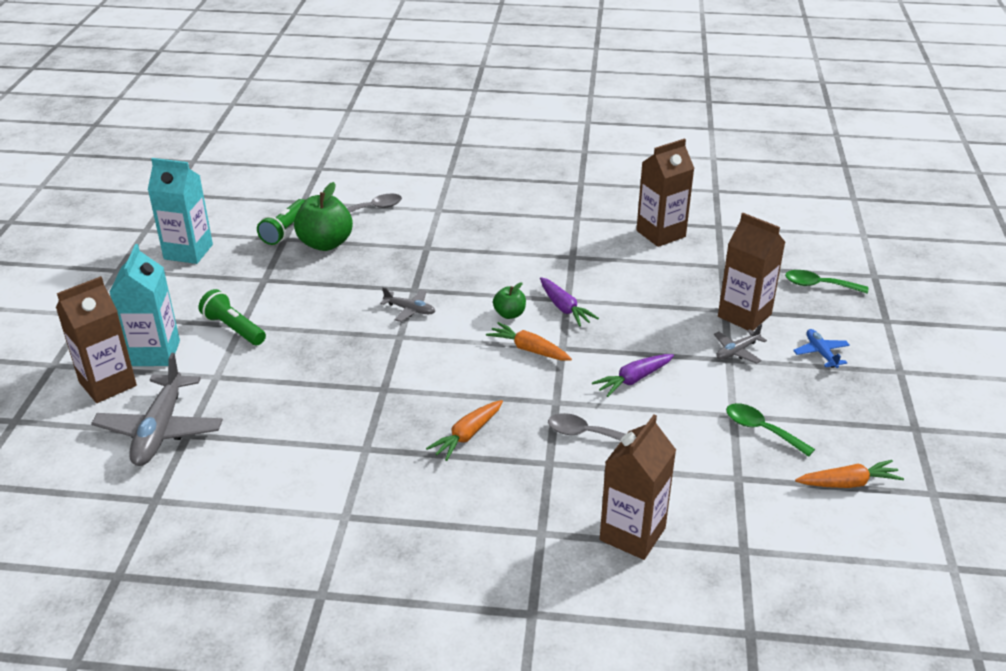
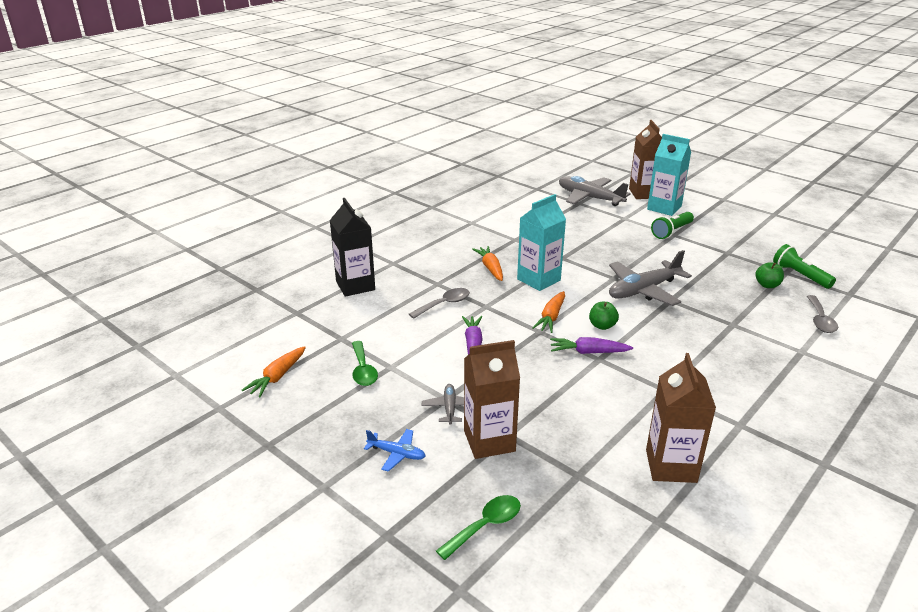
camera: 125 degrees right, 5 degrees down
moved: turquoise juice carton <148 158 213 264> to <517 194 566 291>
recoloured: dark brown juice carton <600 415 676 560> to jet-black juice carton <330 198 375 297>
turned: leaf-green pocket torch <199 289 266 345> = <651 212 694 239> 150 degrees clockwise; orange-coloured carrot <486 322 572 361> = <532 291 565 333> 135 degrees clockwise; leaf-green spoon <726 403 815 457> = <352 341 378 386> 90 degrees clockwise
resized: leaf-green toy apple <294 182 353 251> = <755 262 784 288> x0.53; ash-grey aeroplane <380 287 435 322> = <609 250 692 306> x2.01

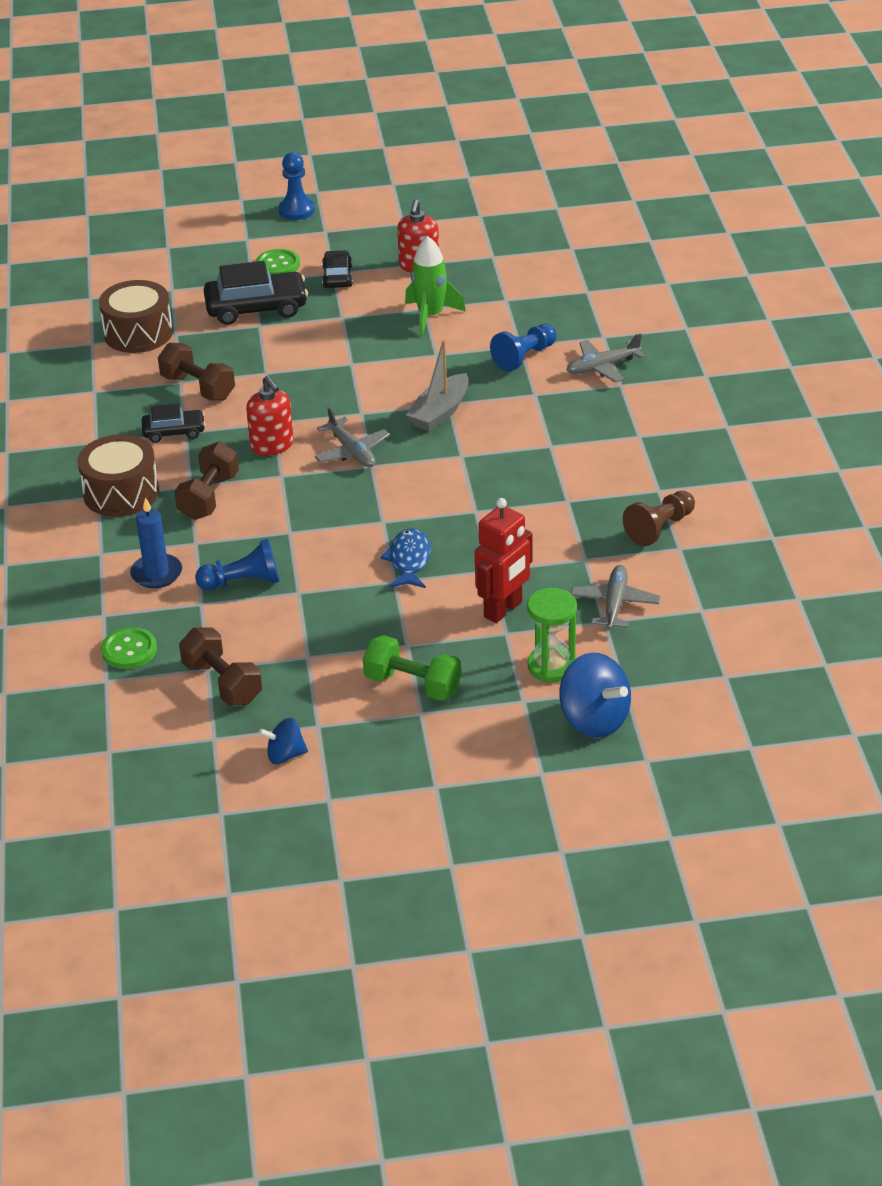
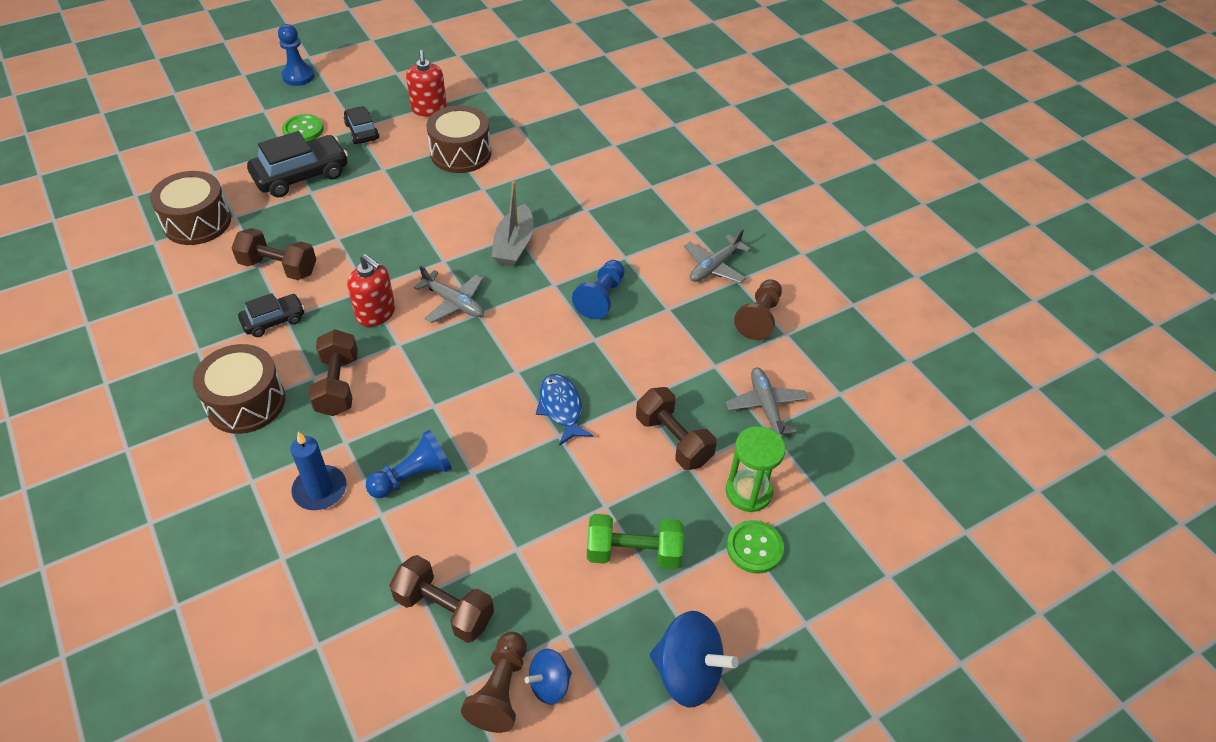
camera: 25 degrees left, 10 degrees up
added: dark brown game pawn <461 632 527 733>
moved: cobalt game pawn <490 324 557 372> to <572 260 625 319>; ash-grey aeroplane <566 333 645 383> to <684 229 751 283>; leaf-green shirt button <101 627 157 669> to <727 520 784 574>; cobalt whirligig <560 653 631 738> to <650 611 738 707>
replaced: leaf-green spaceship <405 236 466 336> to dark brown toy drum <427 105 491 173>; red toy robot <475 498 533 623> to dark brown free weight <636 387 717 470>

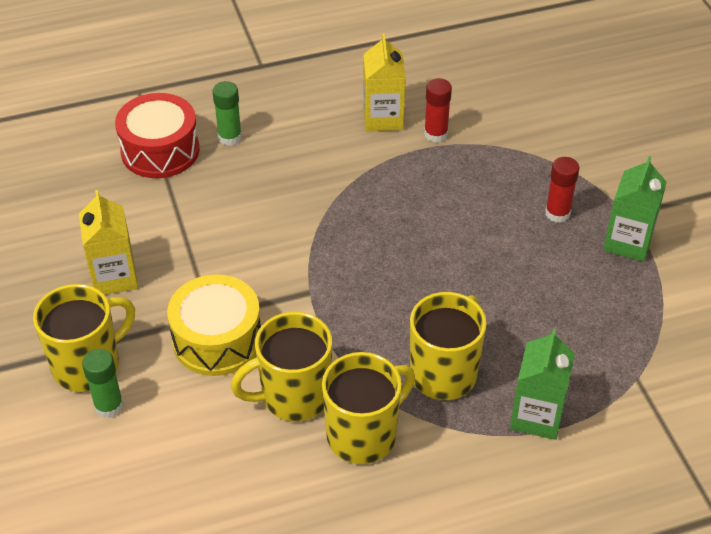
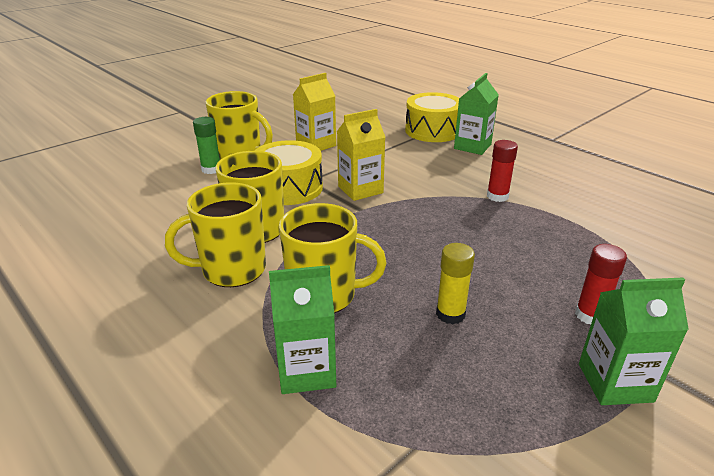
camera: 65 degrees right, 15 degrees down
added: bright yellow stick of glue <436 243 475 324>
moved: bright yellow juice carton <363 34 406 131> to <337 109 385 201>; red stick of glue <424 78 452 143> to <487 140 518 202>
replaced: leaf-green stick of glue <213 81 242 146> to leaf-green juice carton <454 73 499 155>
recoloured: red toy drum <115 93 200 178> to bright yellow toy drum <405 92 459 142>
turned: bright yellow mug <322 352 415 464> = <165 182 266 287> 135 degrees clockwise

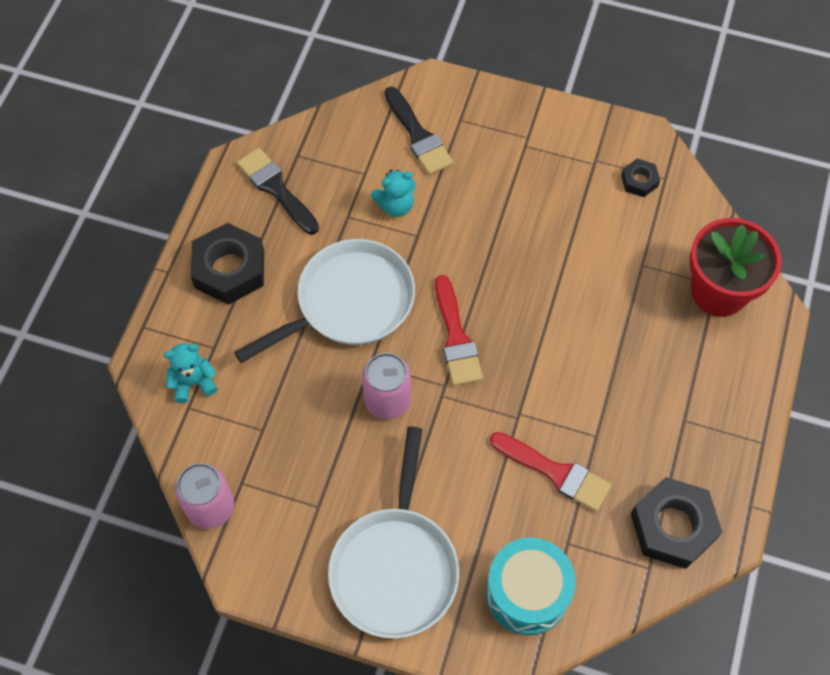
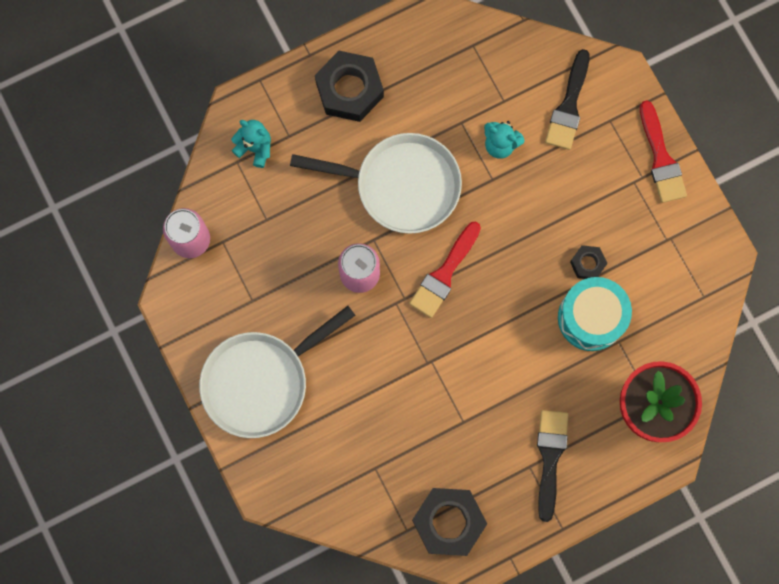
camera: 45 degrees right, 15 degrees up
moved: jet-black brush <237 148 319 234> to <537 410 568 522>; jet-black hex nut <621 158 660 197> to <570 245 608 279>; red brush <490 432 612 512> to <640 100 687 203>; turquoise toy drum <486 537 575 635> to <558 277 632 351>

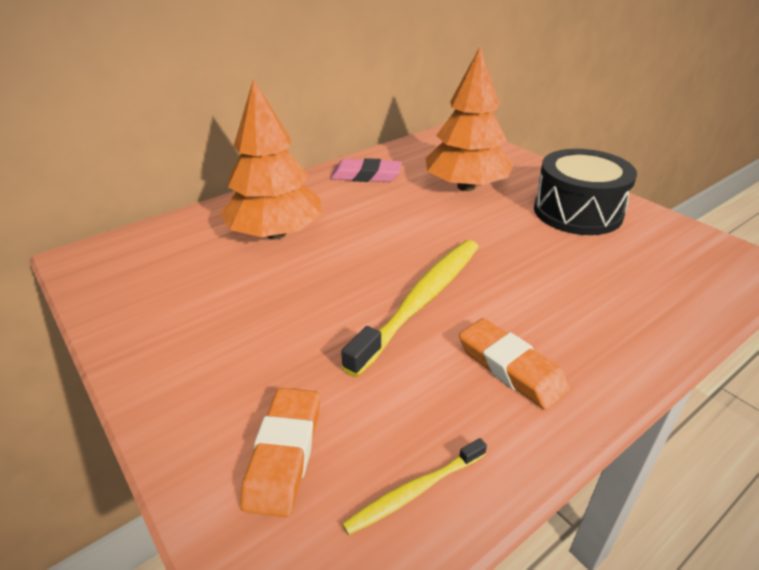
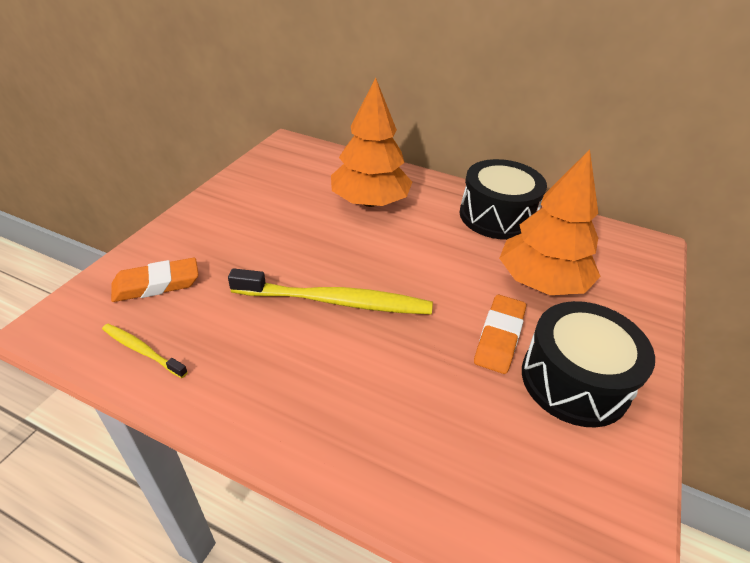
camera: 60 degrees right, 5 degrees up
moved: orange-coloured pencil eraser <459 318 570 410> to <474 295 526 374>
replaced: rose-pink pencil eraser <331 158 402 182> to jet-black toy drum <460 159 547 240>

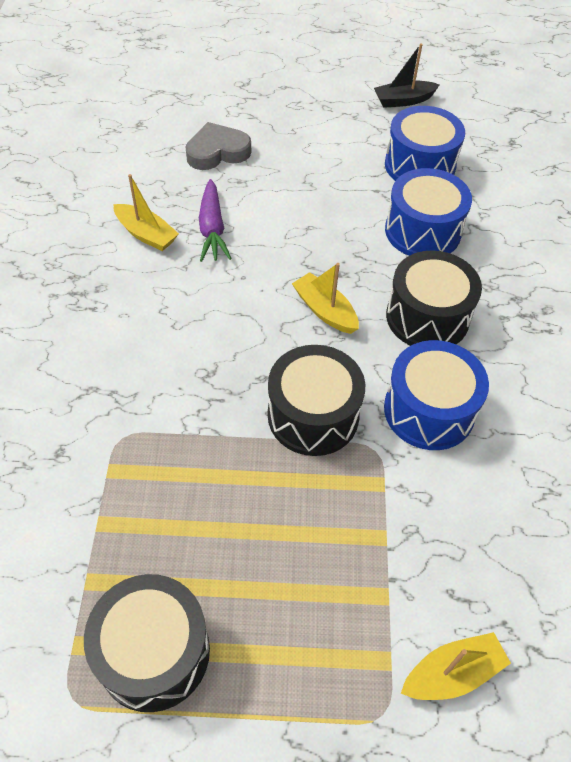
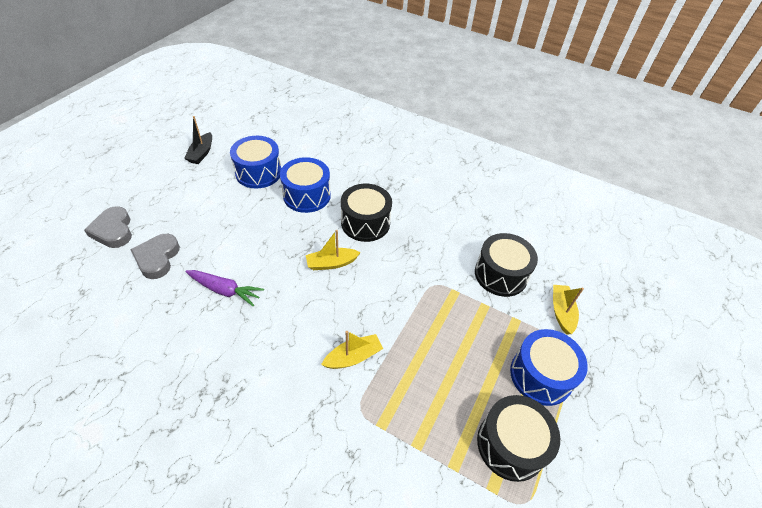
camera: 65 degrees left, 5 degrees down
added: ash-grey heart <84 206 132 248>
moved: bright yellow toy boat <113 174 179 251> to <321 331 383 369>; cobalt toy drum <384 340 489 450> to <510 329 588 406>; jet-black toy drum <268 345 365 456> to <475 233 538 297>

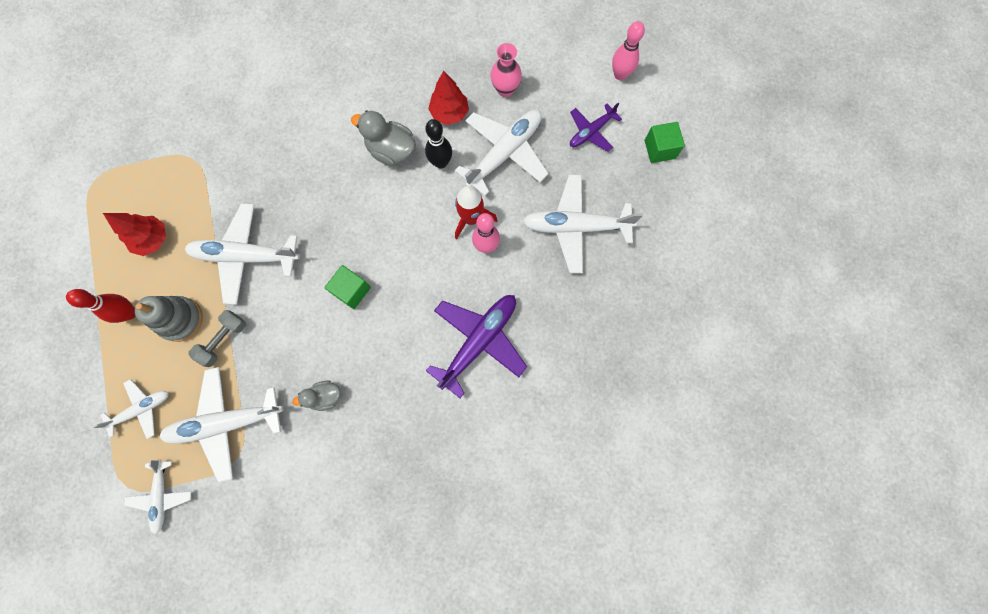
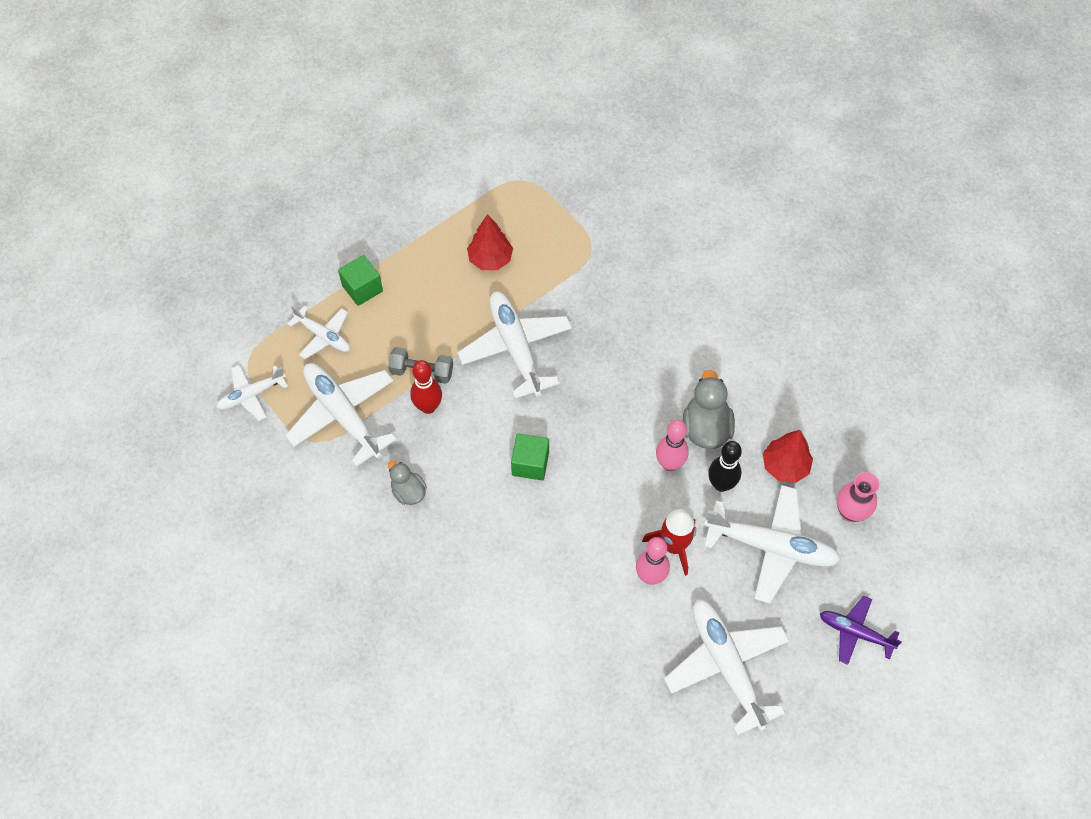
camera: 65 degrees right, 15 degrees down
removed: violet aeroplane <426 295 527 398>; ash-grey stacking toy <135 296 203 342>
moved: rose-pink bowling pin <612 21 645 80> to <656 420 689 471>; leaf-green solid cube <645 122 685 163> to <338 255 383 306>; red bowling pin <66 289 135 323> to <410 360 442 414>

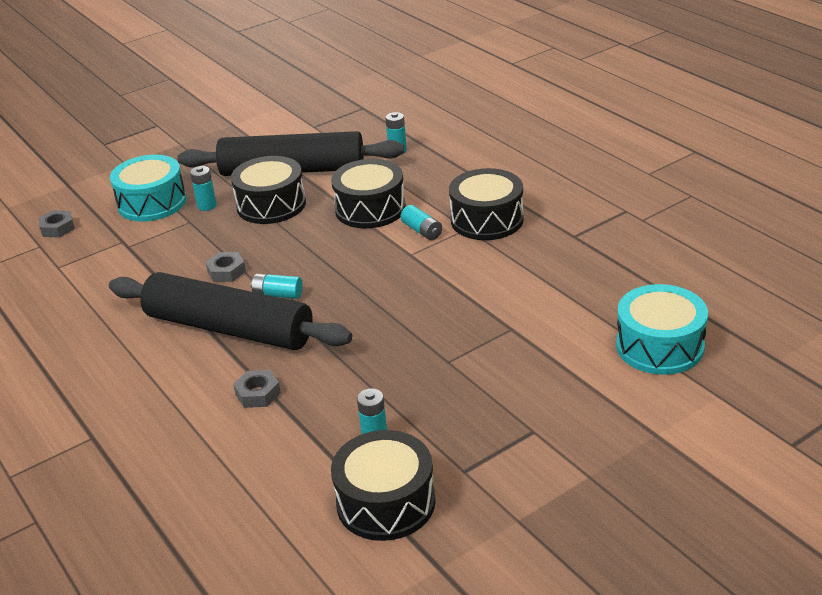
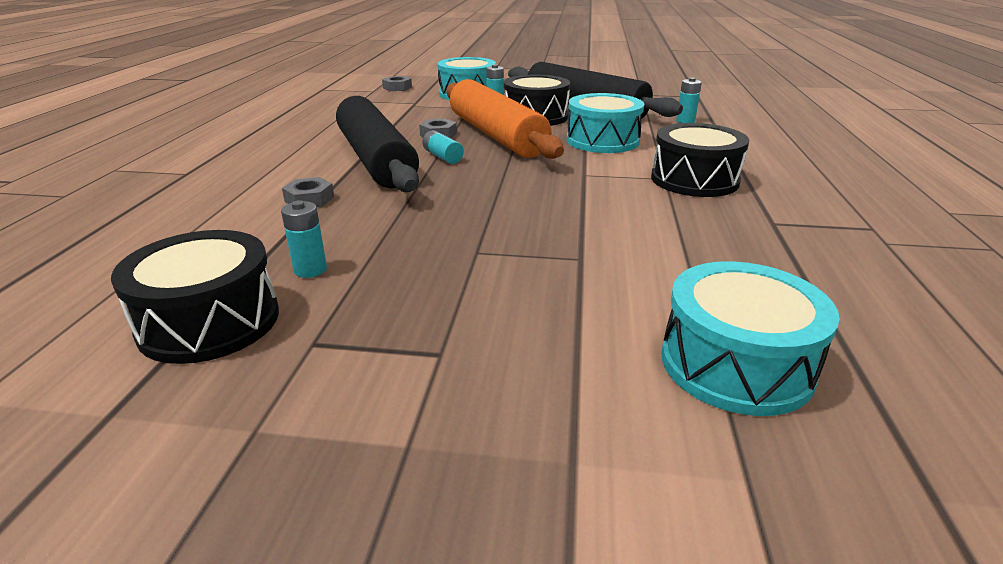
camera: 40 degrees right, 5 degrees down
removed: turquoise battery <400 205 442 240>
added: orange-coloured pastry roller <446 79 564 159>
recoloured: jet-black toy drum <331 159 406 228> to turquoise toy drum <567 93 644 153>

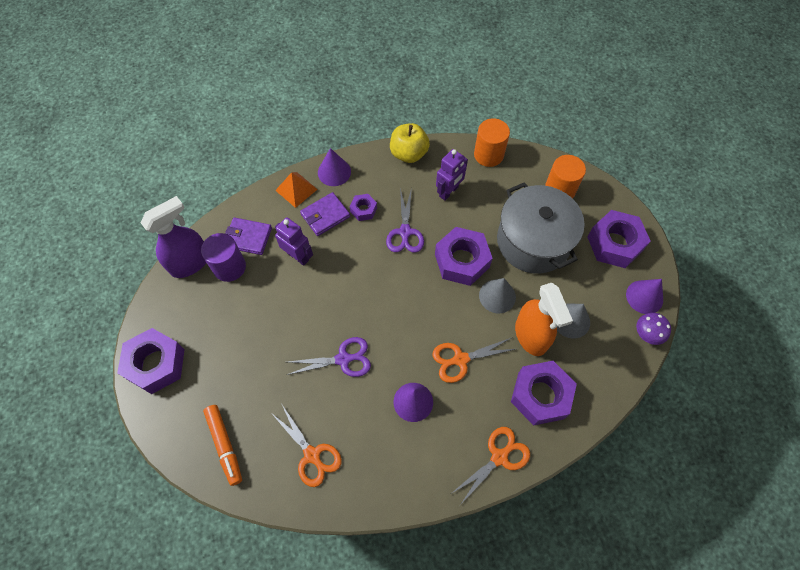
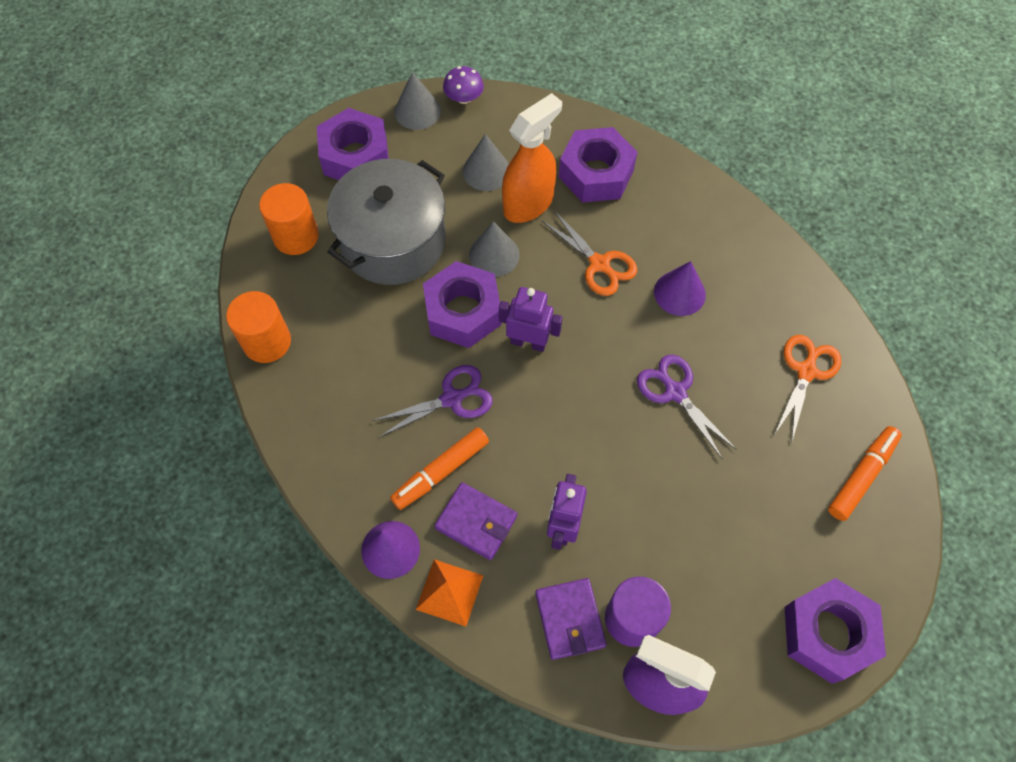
camera: 115 degrees left, 0 degrees up
removed: bright yellow toy apple <390 123 430 163>; orange-coloured pair of scissors <452 427 530 505>
moved: violet toy robot <436 149 468 201> to <499 287 563 352>
replaced: violet hex nut <350 194 377 221> to orange-coloured marker <390 427 489 510>
recoloured: violet cone <626 279 663 314> to ash-grey cone <394 72 441 130>

